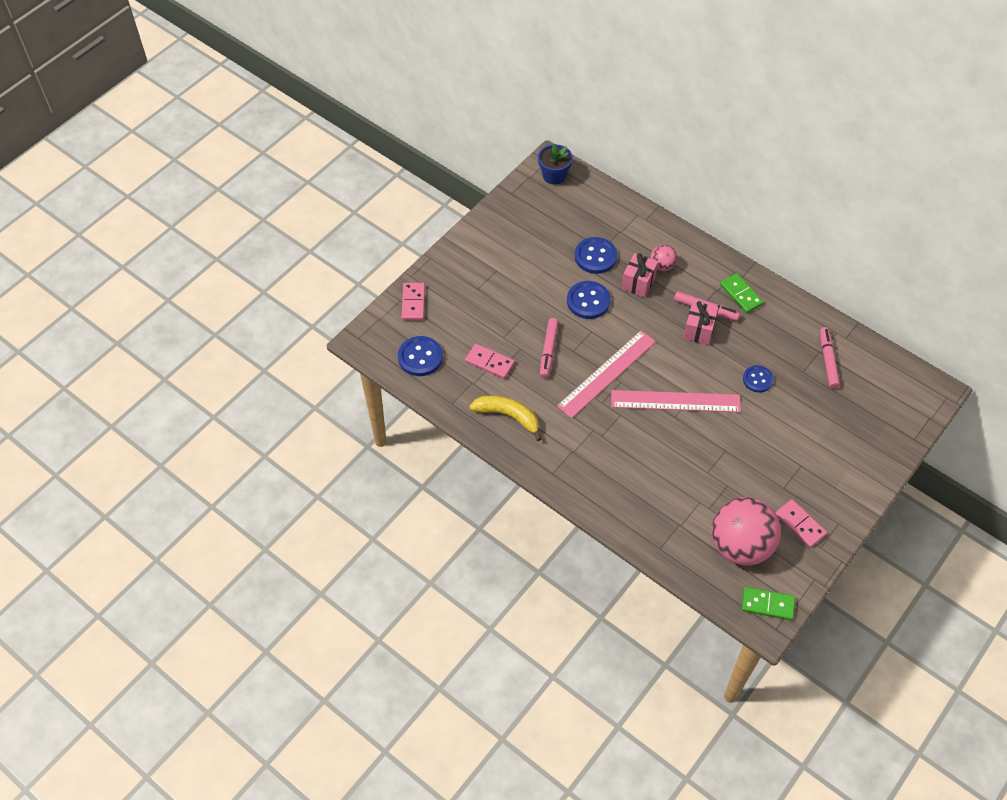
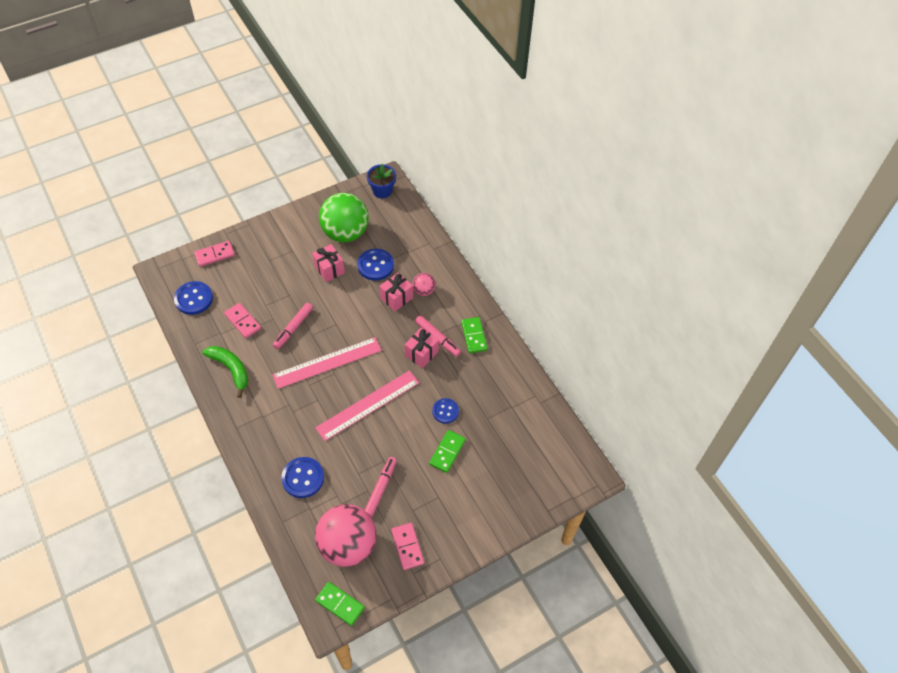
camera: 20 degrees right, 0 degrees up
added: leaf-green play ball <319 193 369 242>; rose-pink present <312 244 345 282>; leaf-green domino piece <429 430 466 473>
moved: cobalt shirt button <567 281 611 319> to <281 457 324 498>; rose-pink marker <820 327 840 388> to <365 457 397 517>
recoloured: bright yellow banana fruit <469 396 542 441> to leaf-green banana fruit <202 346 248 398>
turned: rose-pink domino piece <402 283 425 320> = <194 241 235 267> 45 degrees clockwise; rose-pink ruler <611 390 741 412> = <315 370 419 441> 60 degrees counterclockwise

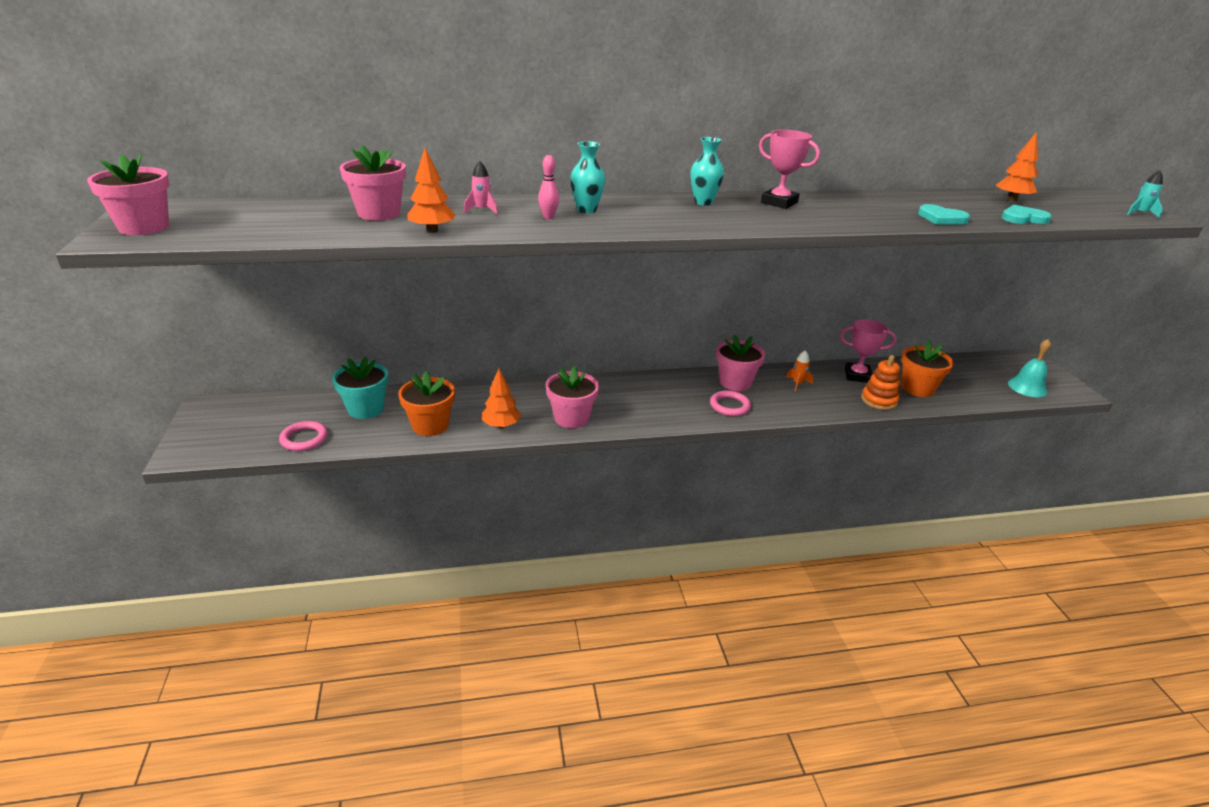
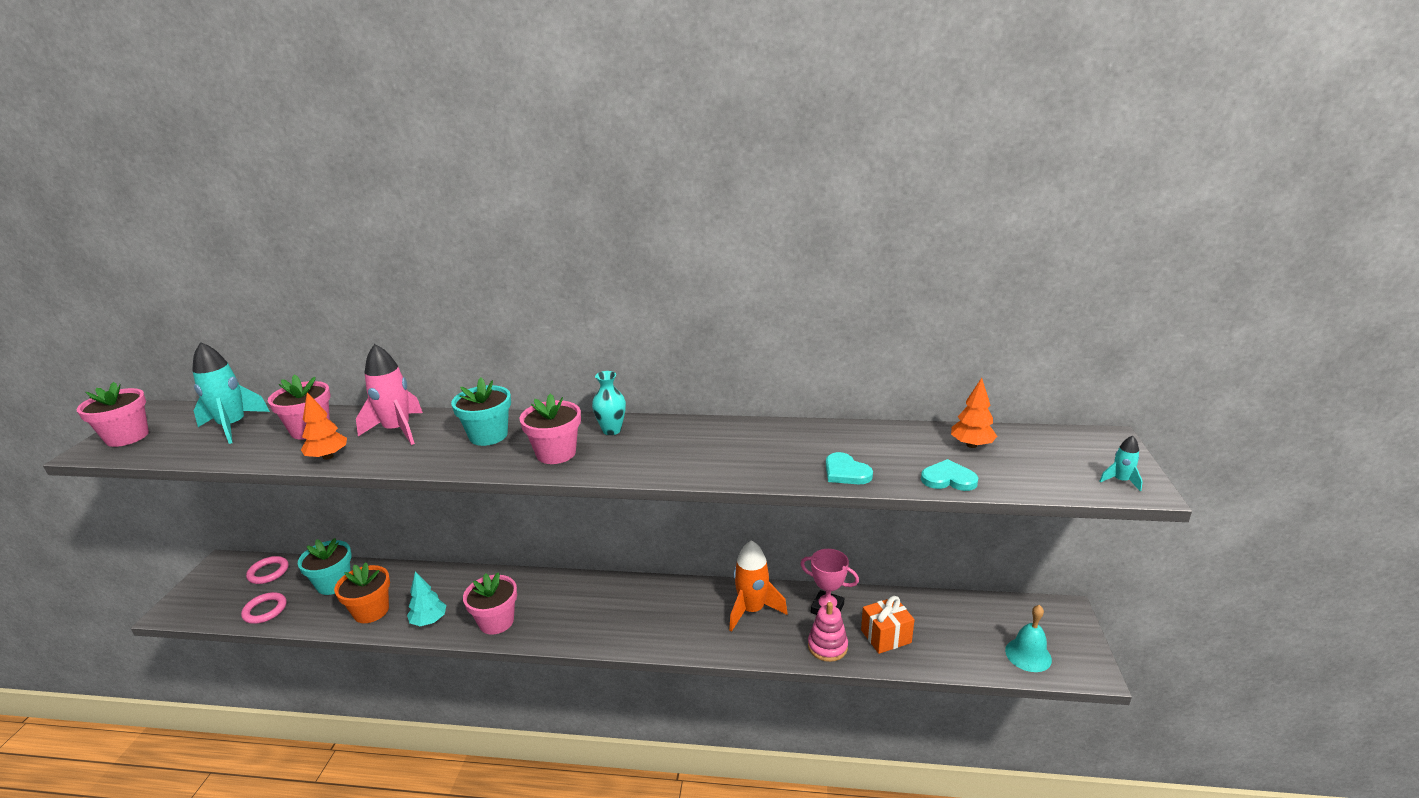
camera: 20 degrees right, 5 degrees down
removed: rose-pink trophy <759 130 820 209>; rose-pink bowling pin <538 155 559 219>
added: turquoise spaceship <192 342 270 444>
moved: rose-pink potted plant <716 334 765 391> to <519 393 581 464>; rose-pink hoop <710 390 751 416> to <246 556 289 584>
replaced: turquoise tall vase <570 141 605 213> to turquoise potted plant <451 377 511 446>; orange-coloured potted plant <901 340 954 397> to orange-coloured present <861 596 915 654>
recoloured: orange-coloured stacking toy <861 355 900 410> to rose-pink stacking toy <808 602 848 662>; orange-coloured toy tree <482 369 521 429> to turquoise toy tree <407 571 446 626>
resized: rose-pink spaceship <464 161 498 214> = <356 344 423 445> x2.12; orange-coloured spaceship <786 350 813 391> = <729 540 788 632> x2.12

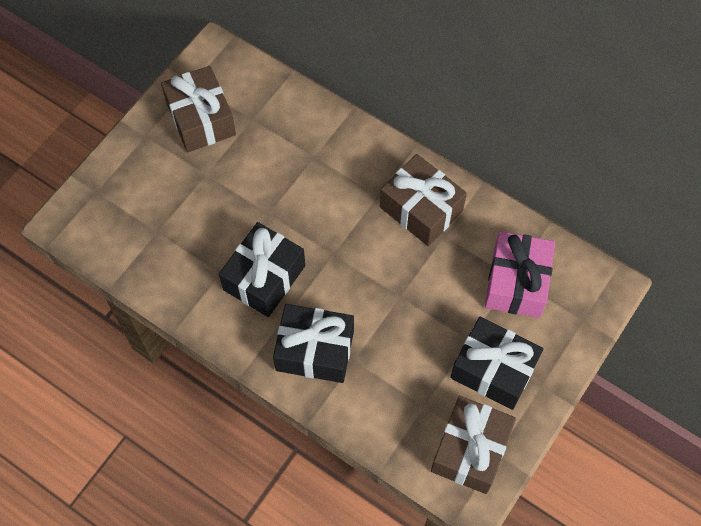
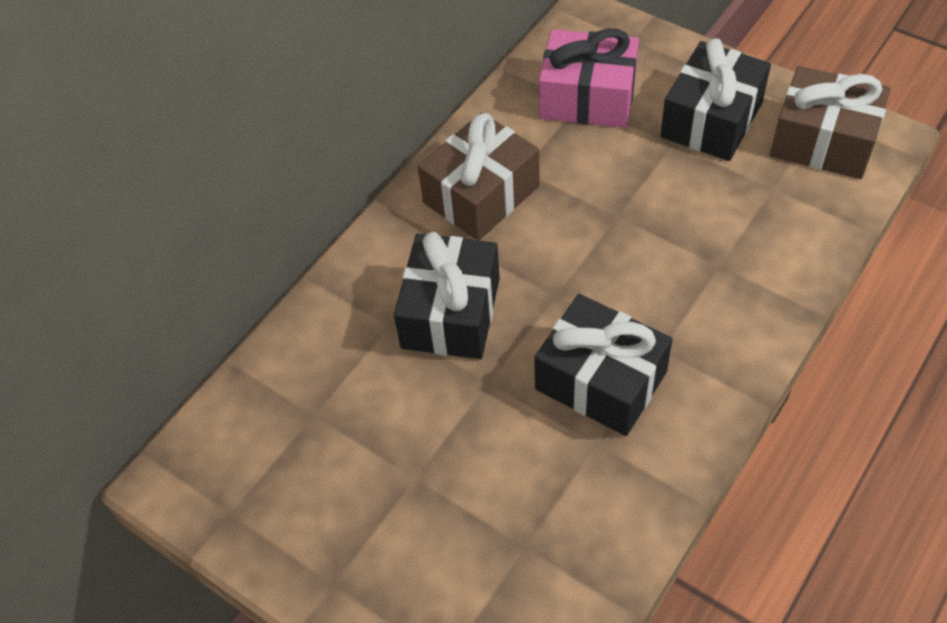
camera: 85 degrees left, 10 degrees down
removed: dark brown present <161 66 236 152>
moved: jet-black present <273 304 354 383> to <394 232 500 359>

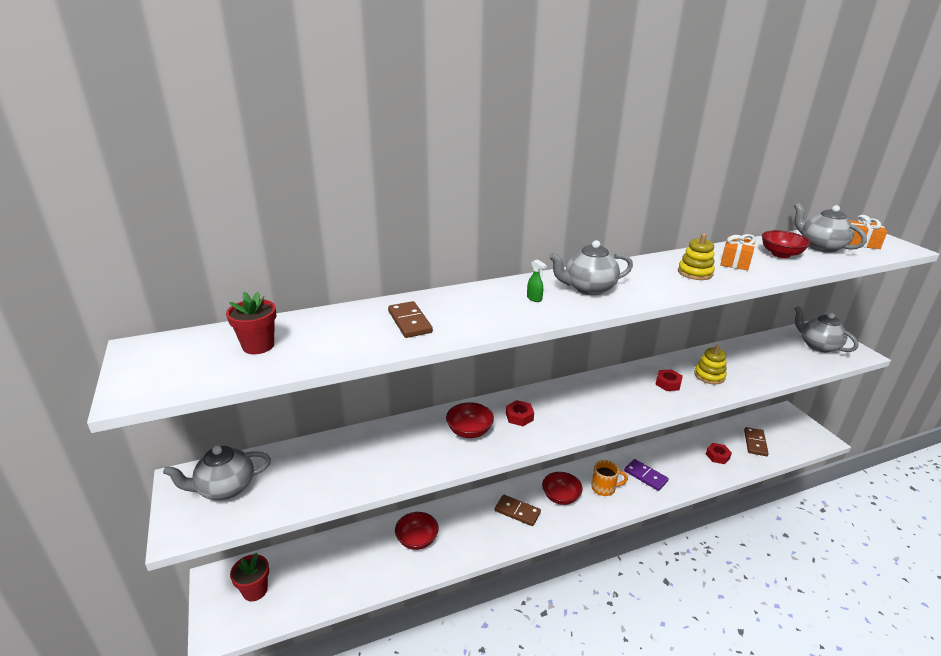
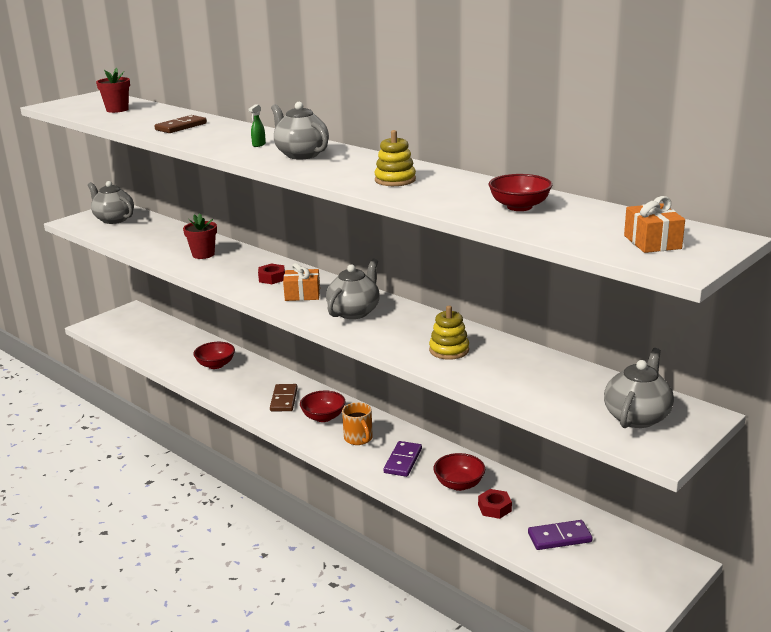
camera: 65 degrees right, 5 degrees down
removed: red hex nut <655 369 683 391>
moved: ash-grey teapot <794 203 867 253> to <326 258 380 319>; orange-coloured present <720 234 756 270> to <283 263 320 301>; red bowl <446 402 494 438> to <433 453 485 491>; red potted plant <230 553 269 601> to <183 213 217 259>
recoloured: dark brown domino piece <744 427 769 456> to violet domino piece <528 520 592 550>

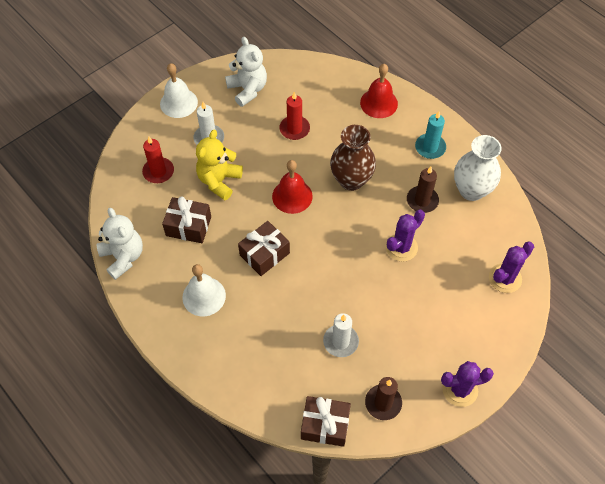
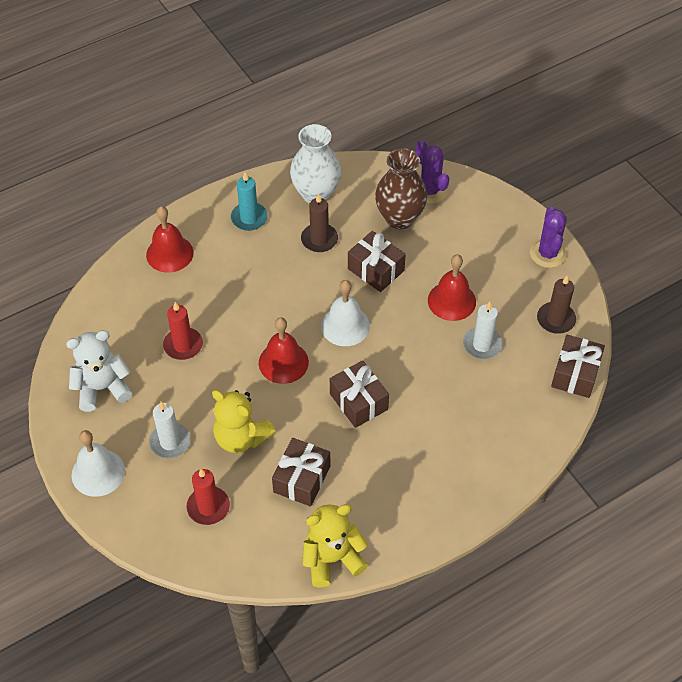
camera: 80 degrees left, 5 degrees down
added: red school bell <428 255 476 321>
moved: dark brown tall vase <330 125 376 191> to <375 149 427 229>; snow-white school bell <182 264 226 316> to <321 280 370 346>
replaced: violet saguaro cactus <386 210 425 262> to dark brown present <348 231 406 292>
recoloured: snow-white teddy <97 208 143 280> to bright yellow teddy <303 504 368 588>

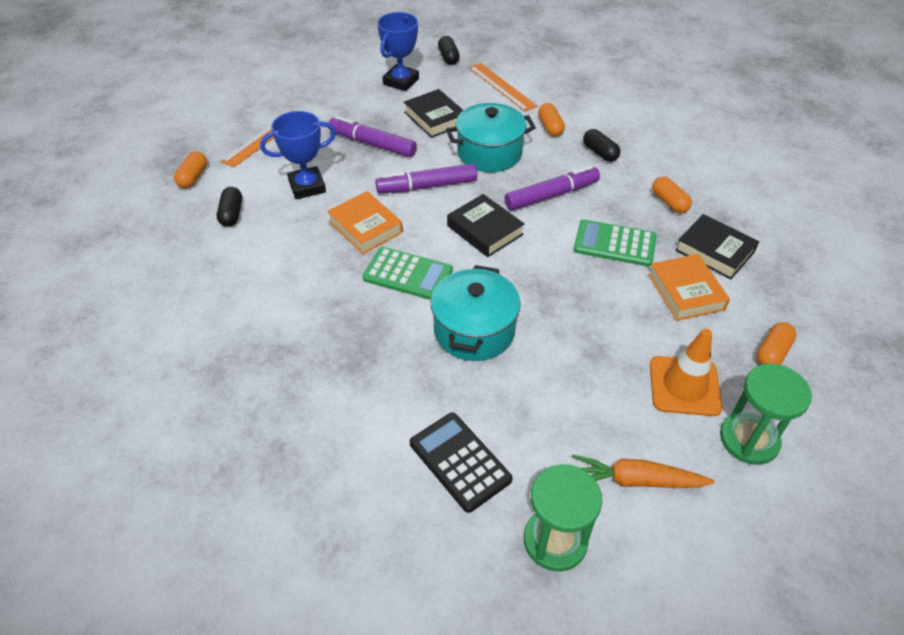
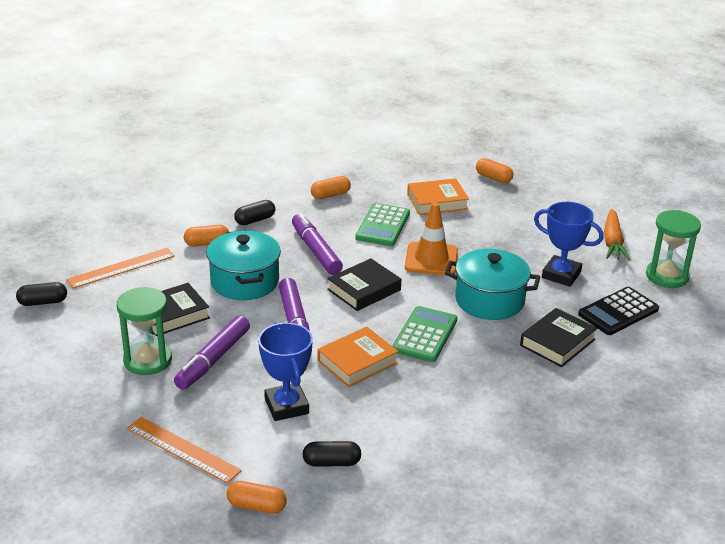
camera: 90 degrees left, 15 degrees down
moved: cobalt trophy <377 12 419 91> to <534 202 604 287>; jet-black hardcover <675 214 759 279> to <520 308 597 367>; orange-coloured safety cone <650 329 723 416> to <405 202 458 275>; leaf-green hourglass <720 364 812 465> to <117 287 172 375>

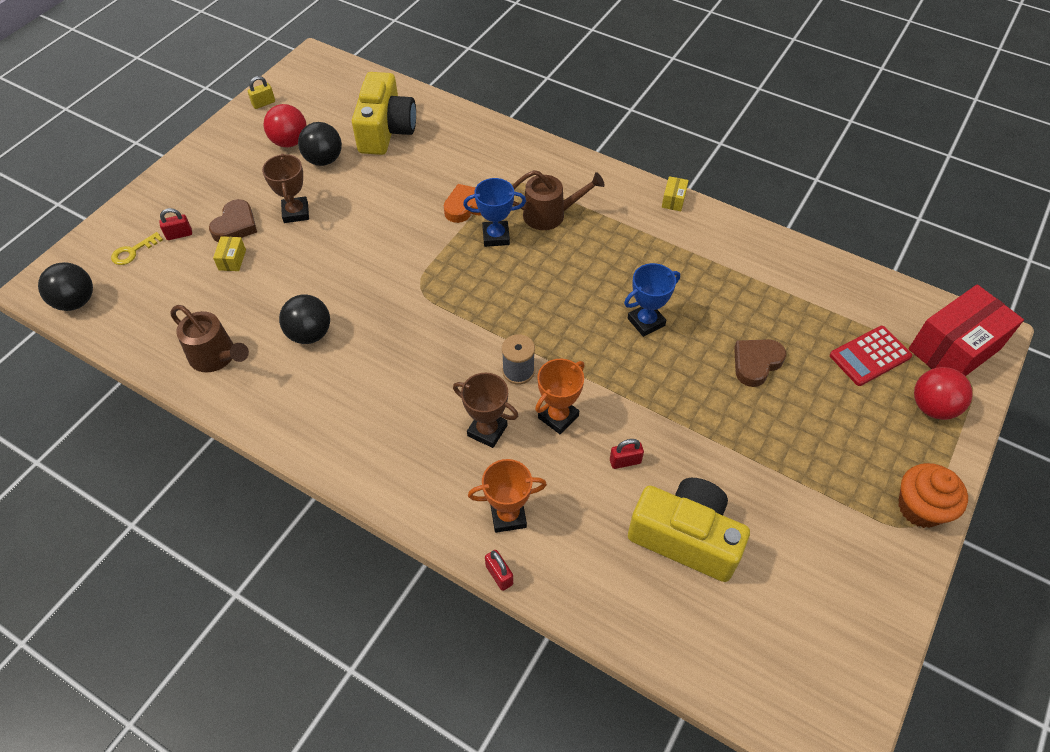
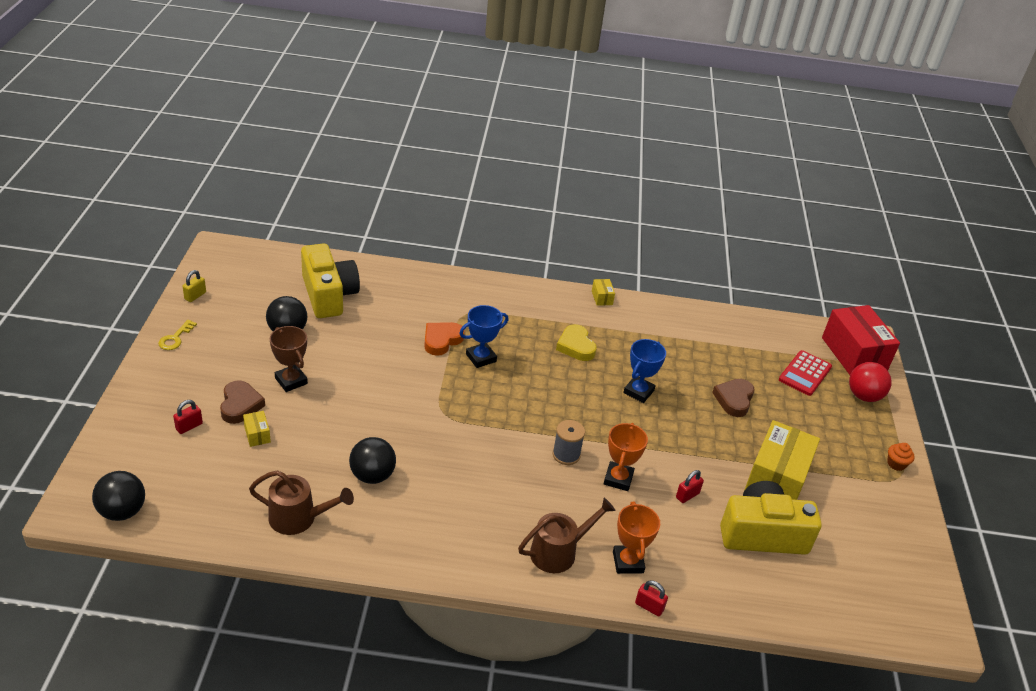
camera: 30 degrees left, 15 degrees down
removed: red play ball <264 104 307 147>; dark brown trophy <453 373 518 448>
added: bright yellow heart <556 324 597 361>; bright yellow box <744 420 820 500>
moved: dark brown sprinkling can <512 170 605 230> to <518 498 616 573>; bright yellow latchkey <111 232 163 265> to <158 320 197 350>
turned: red box <909 284 1024 376> = <822 305 900 375> 45 degrees counterclockwise; orange-coloured trophy <468 459 547 533> = <613 502 660 574> 60 degrees counterclockwise
resized: orange-coloured muffin <898 463 968 528> = <887 443 915 471> x0.54

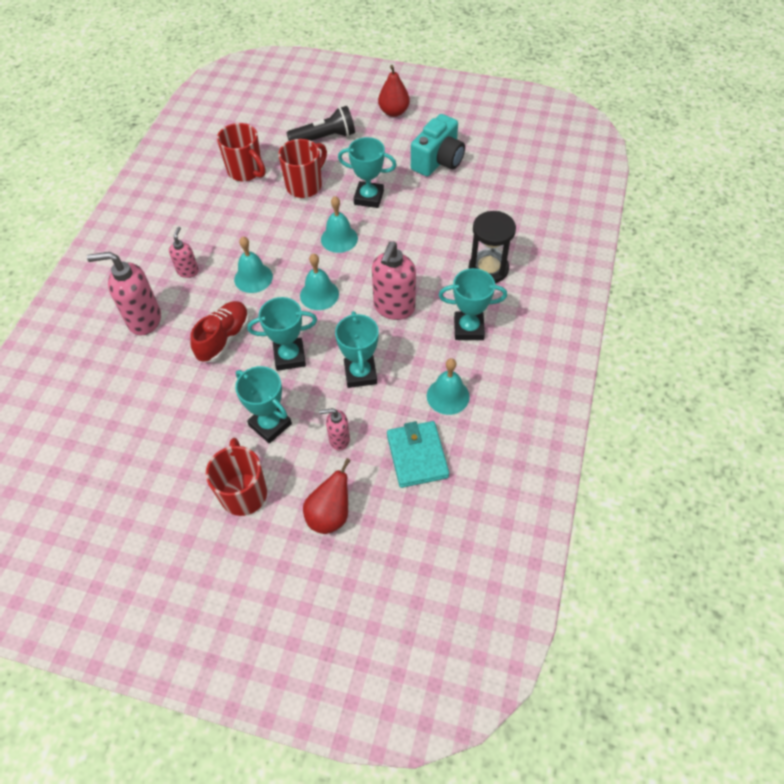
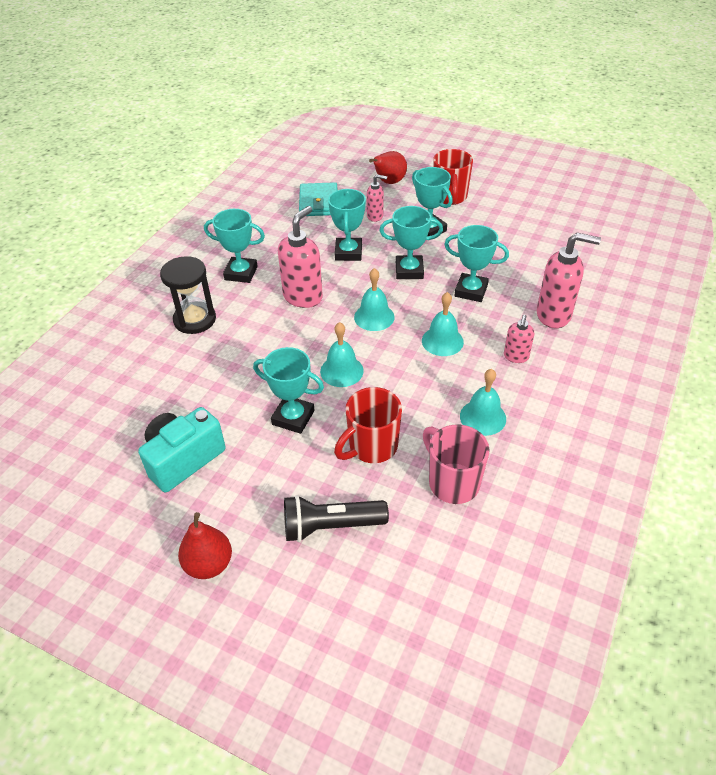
camera: 170 degrees left, 10 degrees down
moved: turquoise school bell <427 358 470 415> to <460 369 506 436>
replaced: red shoe <190 301 250 362> to turquoise trophy <444 225 509 302>
recoloured: red mug <217 123 266 181> to rose-pink mug <423 424 489 504>

